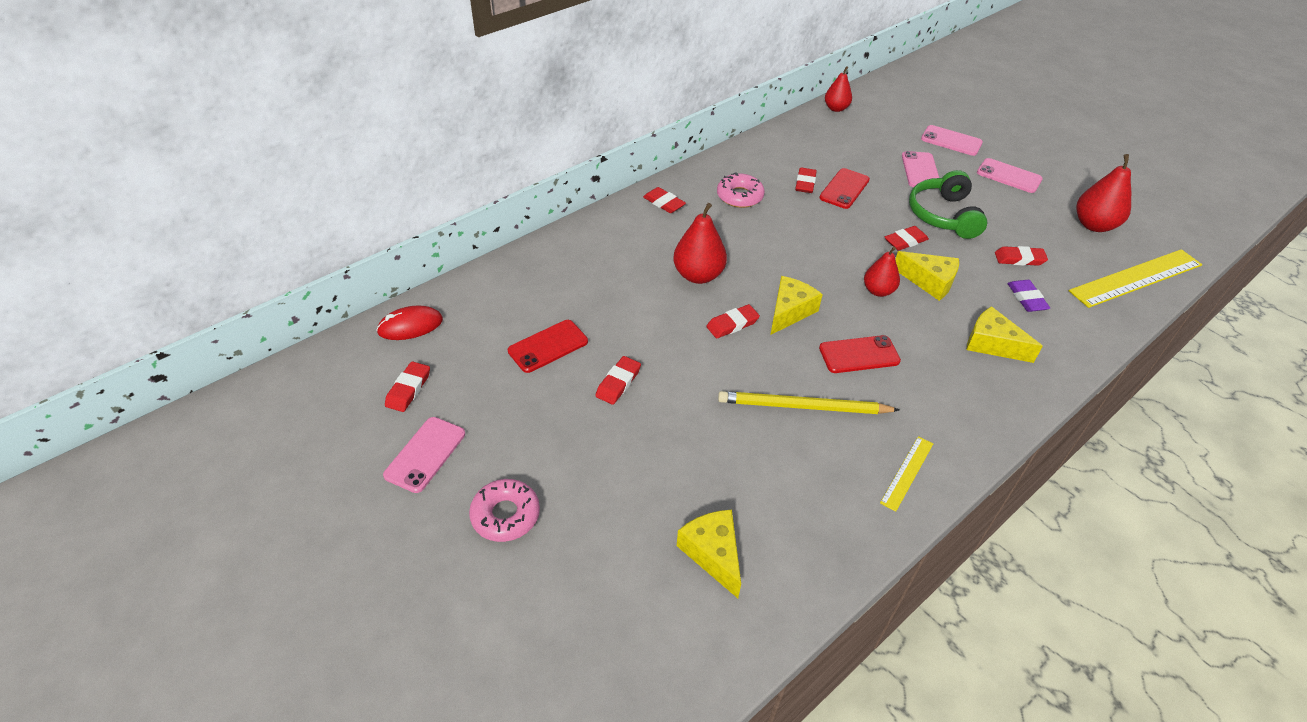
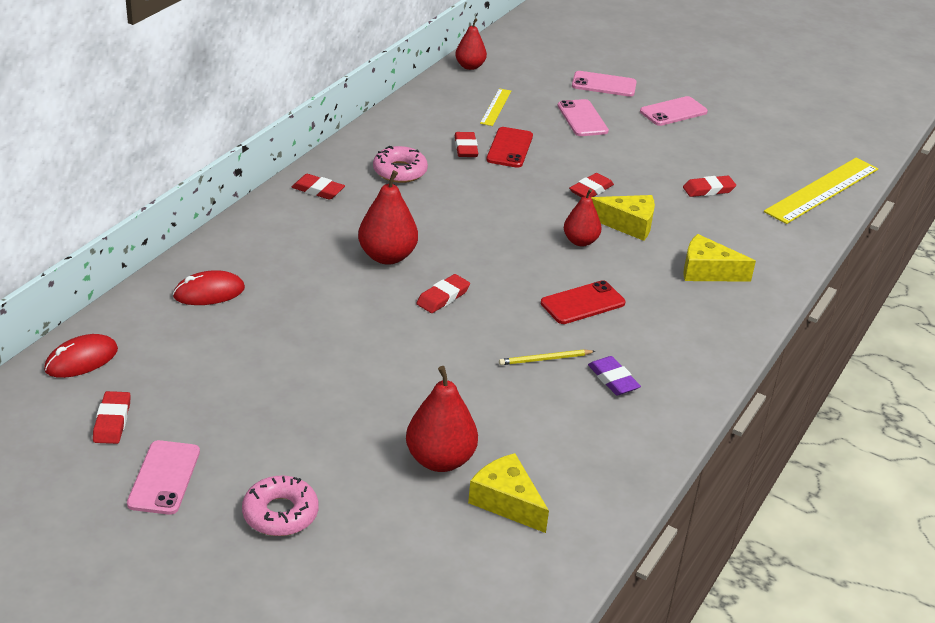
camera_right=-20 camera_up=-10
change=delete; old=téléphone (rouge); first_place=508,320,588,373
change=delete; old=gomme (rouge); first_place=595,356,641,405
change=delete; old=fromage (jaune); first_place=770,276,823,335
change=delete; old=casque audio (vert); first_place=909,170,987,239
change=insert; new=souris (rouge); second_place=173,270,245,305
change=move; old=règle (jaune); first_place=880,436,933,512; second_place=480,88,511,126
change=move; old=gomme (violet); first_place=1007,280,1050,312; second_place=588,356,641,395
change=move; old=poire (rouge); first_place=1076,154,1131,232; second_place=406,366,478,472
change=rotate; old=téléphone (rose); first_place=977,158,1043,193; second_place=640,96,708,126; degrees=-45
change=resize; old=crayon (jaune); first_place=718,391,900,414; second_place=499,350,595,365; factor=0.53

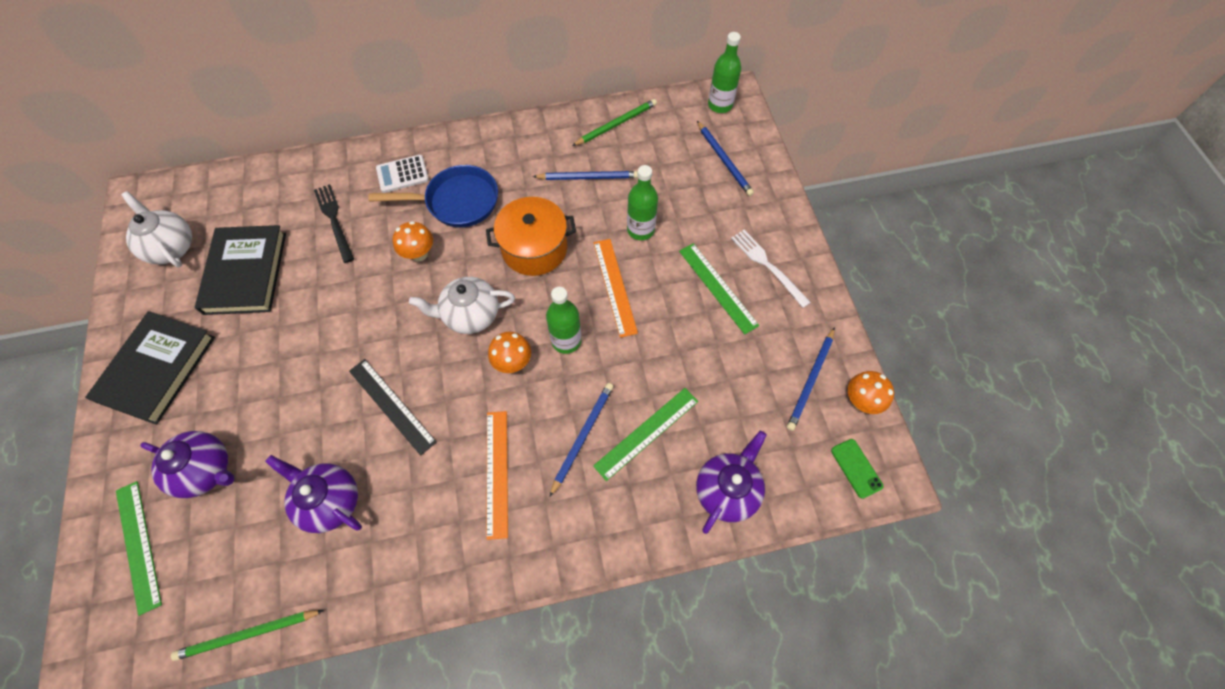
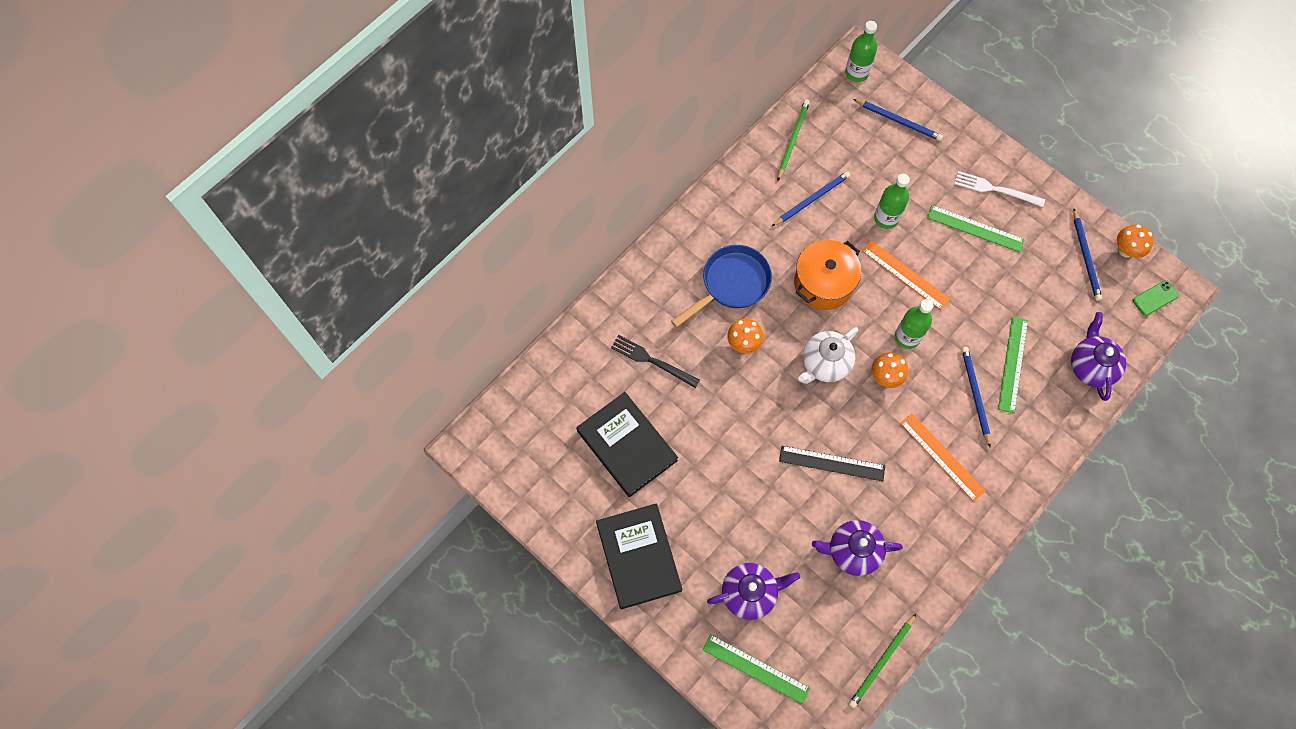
camera_right=-35 camera_up=5
change=delete; old=théière (blanc); first_place=121,191,192,268
change=delete; old=calculatrice (blanc); first_place=376,155,429,193
change=rotate; old=téléphone (vert); first_place=831,439,883,499; second_place=1133,280,1179,316; degrees=-60

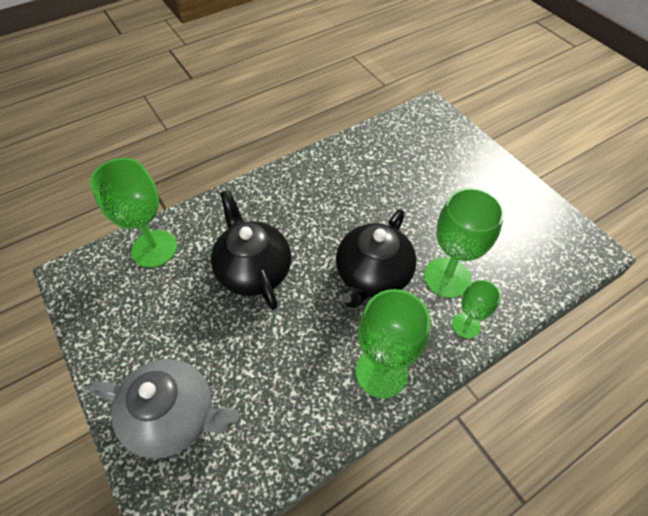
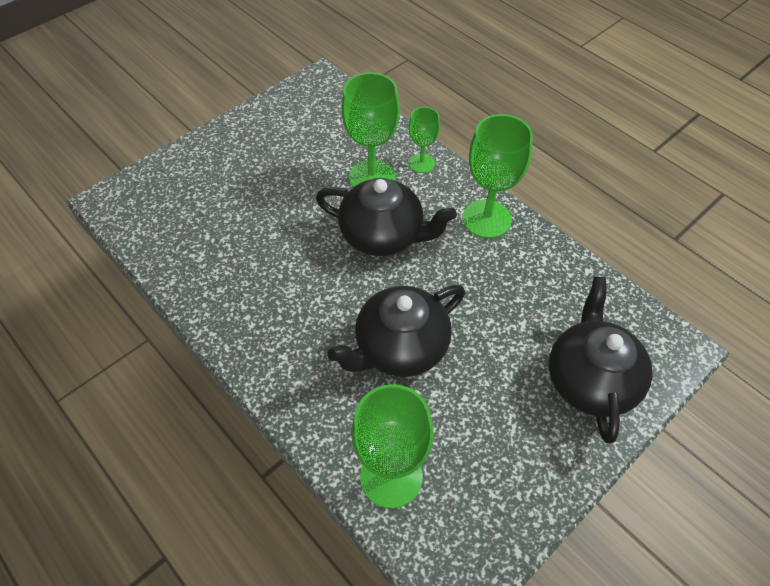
camera_right=-100 camera_up=0
change=recolor; old=théière (gris); new=théière (noir); first_place=88,359,239,459; second_place=549,277,652,443

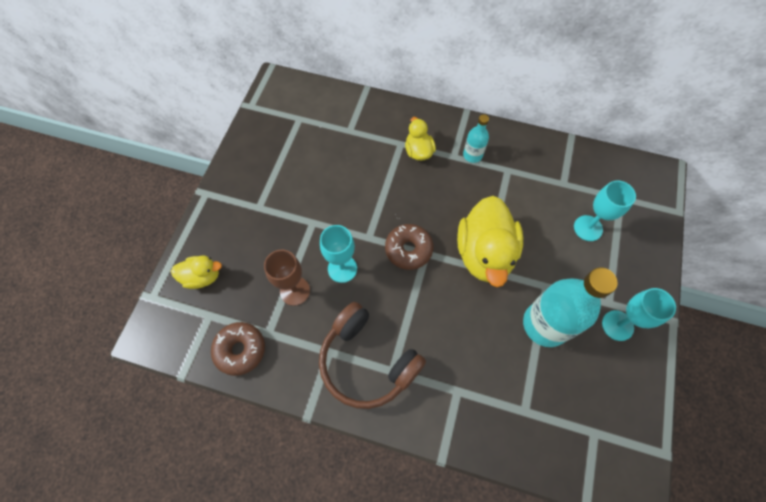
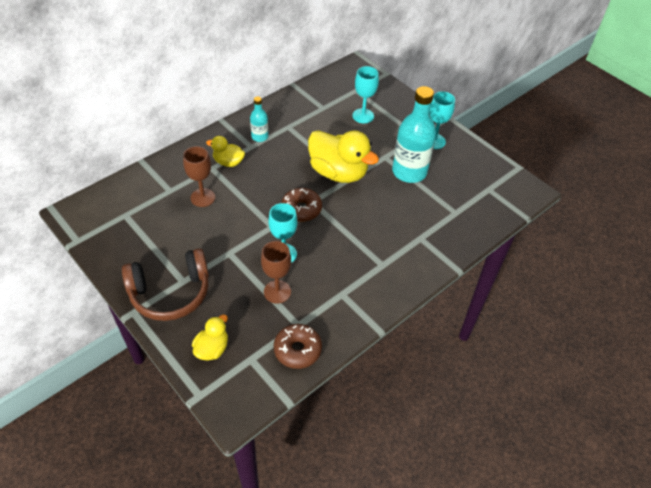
camera_right=-60 camera_up=-15
change=insert; new=verre à pied (marron); second_place=183,146,215,207
change=move; old=casque audio (marron); first_place=319,302,426,409; second_place=122,248,209,321

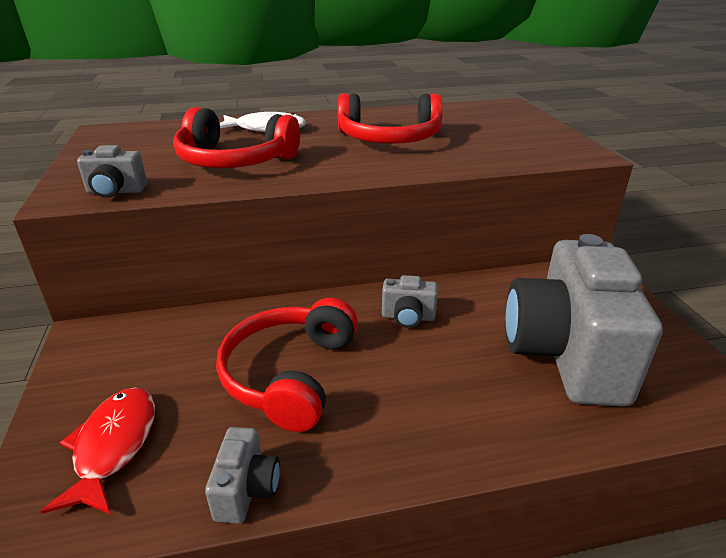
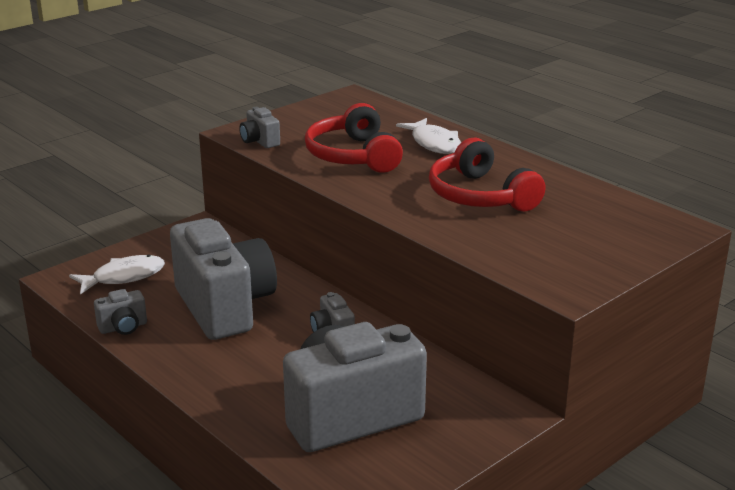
camera_right=60 camera_up=-5
change=replace; old=casque audio (rouge); new=appareil photo (gris); first_place=216,298,358,432; second_place=170,218,277,340
change=recolor; old=poisson (rouge); new=poisson (blanc); first_place=41,388,155,514; second_place=69,254,165,295

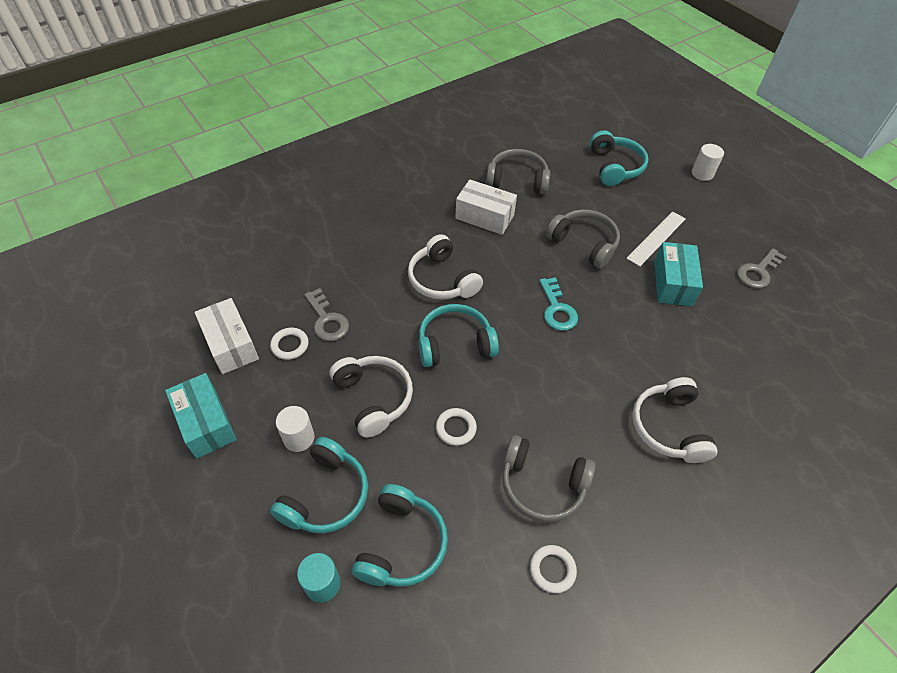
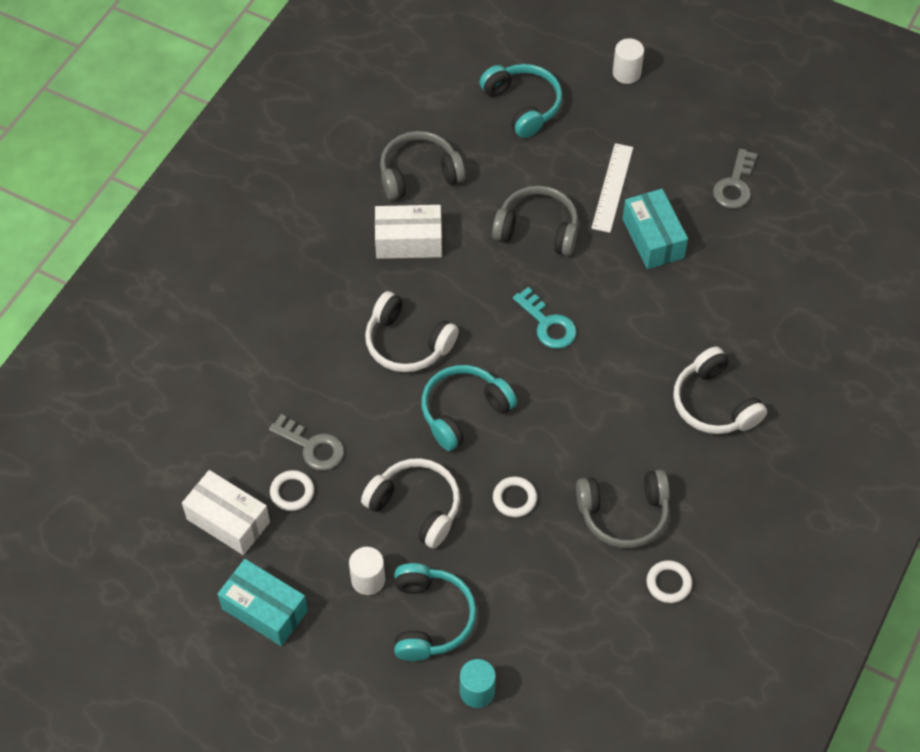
camera_right=-25 camera_up=5
change=delete; old=casque audio (turquoise); first_place=352,484,448,587

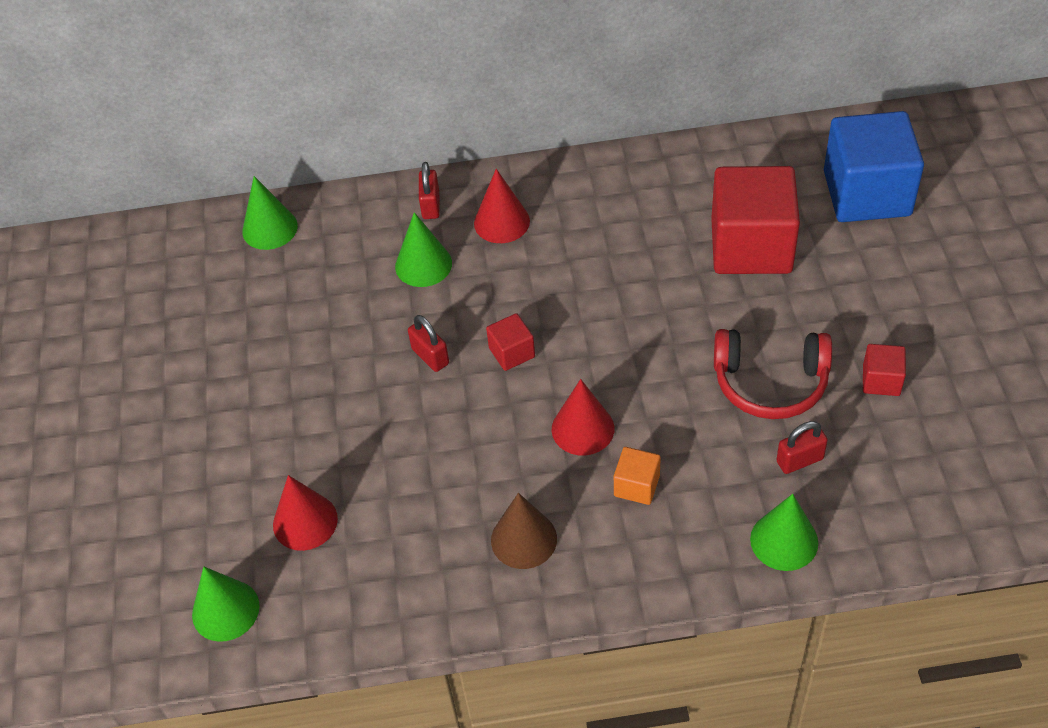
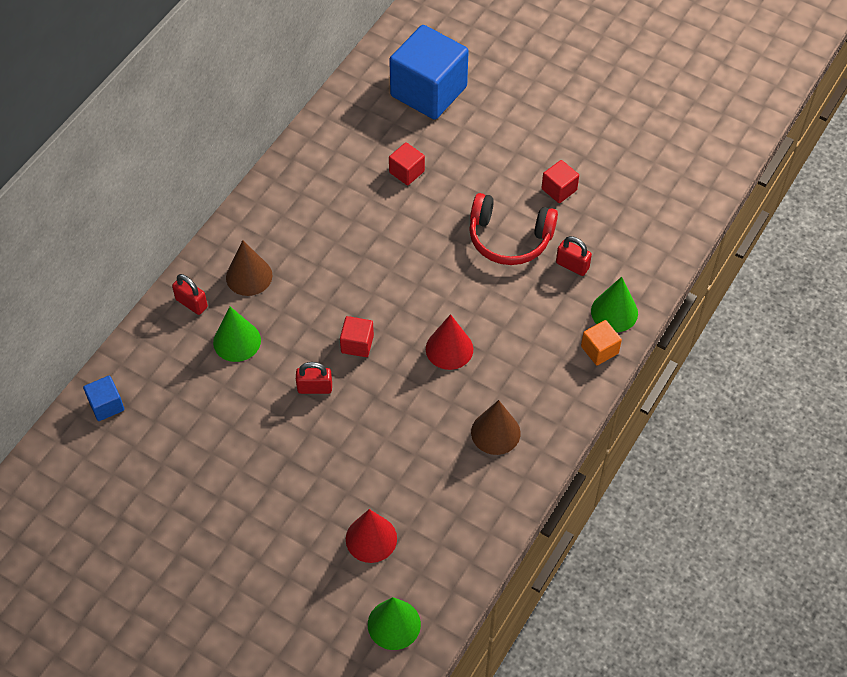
camera_right=-55 camera_up=5
change=move; old=cube (orange); first_place=614,447,661,505; second_place=581,320,622,365
change=replace; old=cône (vert); new=cube (bleu); first_place=242,176,298,250; second_place=83,376,124,421
change=recolor; old=cône (rouge); new=cône (marron); first_place=474,169,530,243; second_place=226,240,272,296
change=rotate; old=casque audio (rouge); first_place=714,329,832,419; second_place=469,193,558,265; degrees=60
change=rotate; old=cadenas (rouge); first_place=776,421,828,474; second_place=556,236,592,276; degrees=-75
change=resize; old=cube (rouge); first_place=711,166,800,274; second_place=389,142,425,186; factor=0.44

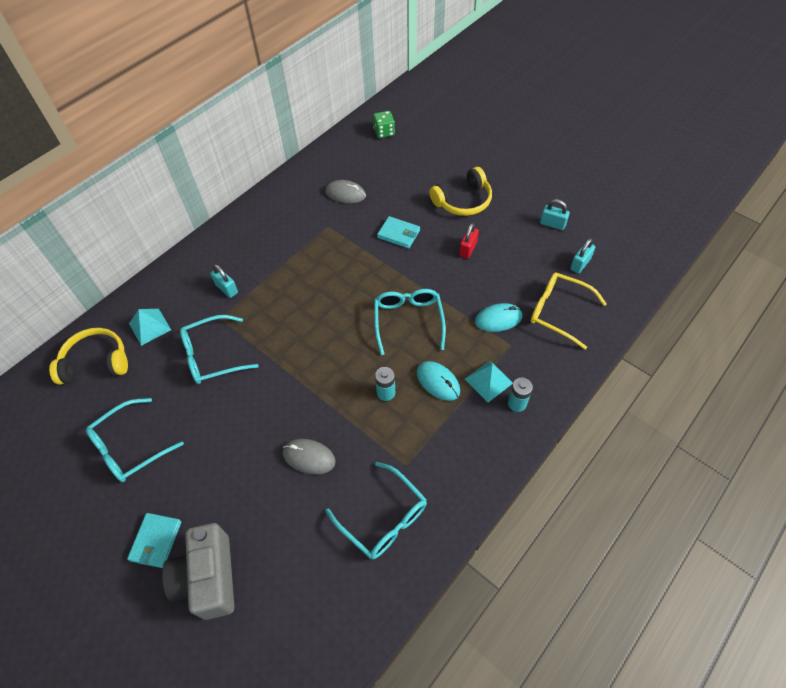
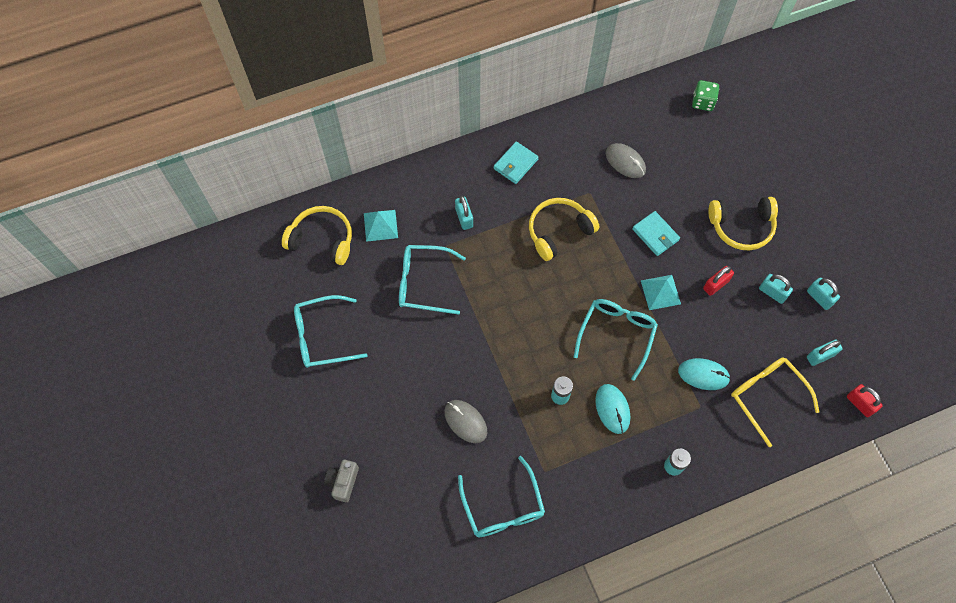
camera_right=25 camera_up=10
change=insert; new=casque audio (jaune); second_place=529,198,599,261
change=insert; new=cadenas (turquoise); second_place=759,274,793,304
change=insert; new=cadenas (rouge); second_place=847,384,883,417
change=move; old=portefeuille (turquoise); first_place=127,513,181,568; second_place=494,141,539,184
change=move; old=pyramide (turquoise); first_place=465,360,513,403; second_place=641,275,681,310
change=resize; old=appareil photo (gris); first_place=162,523,234,620; second_place=324,460,359,502; factor=0.54

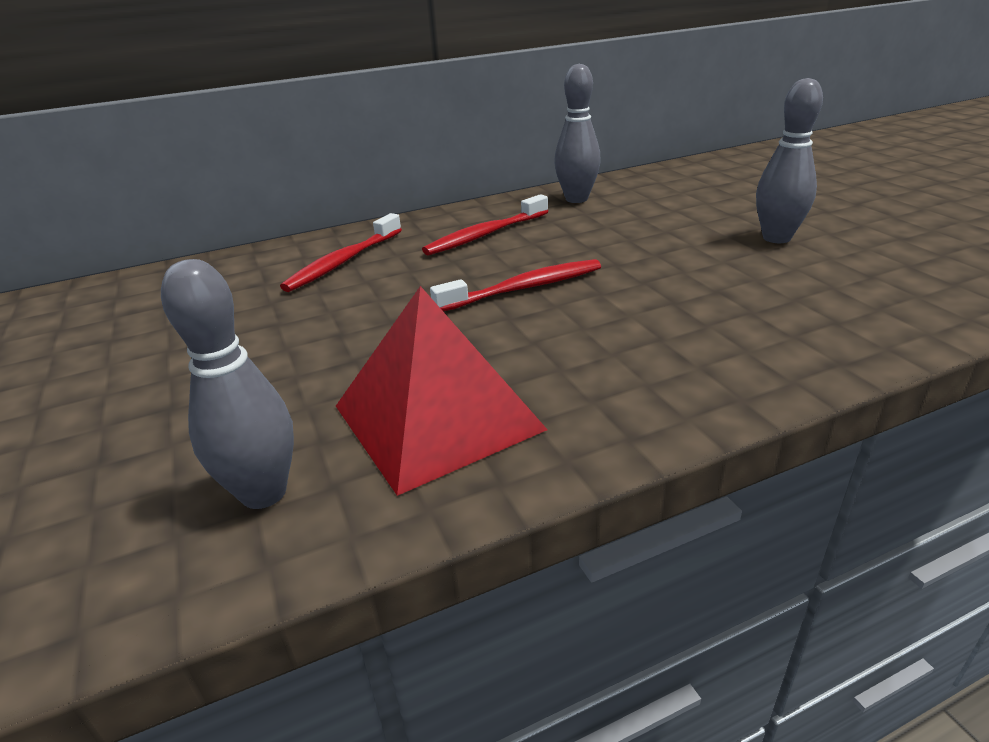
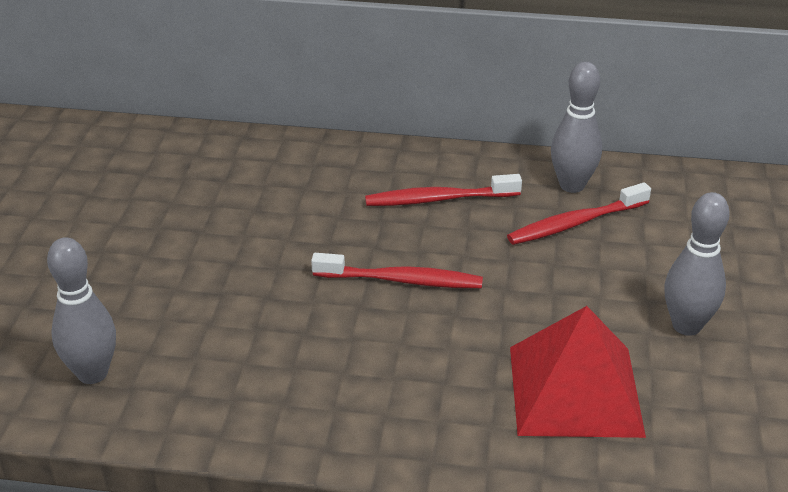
camera_right=30 camera_up=5
change=move; old=brosse à dents (rouge); first_place=280,213,402,292; second_place=507,182,651,245
change=move; old=pyramide (rouge); first_place=336,286,548,496; second_place=510,306,646,438

